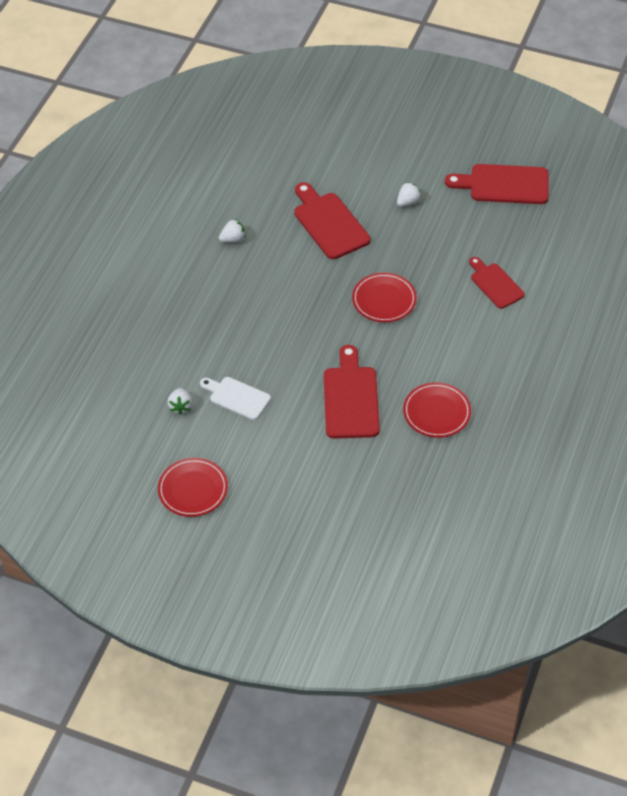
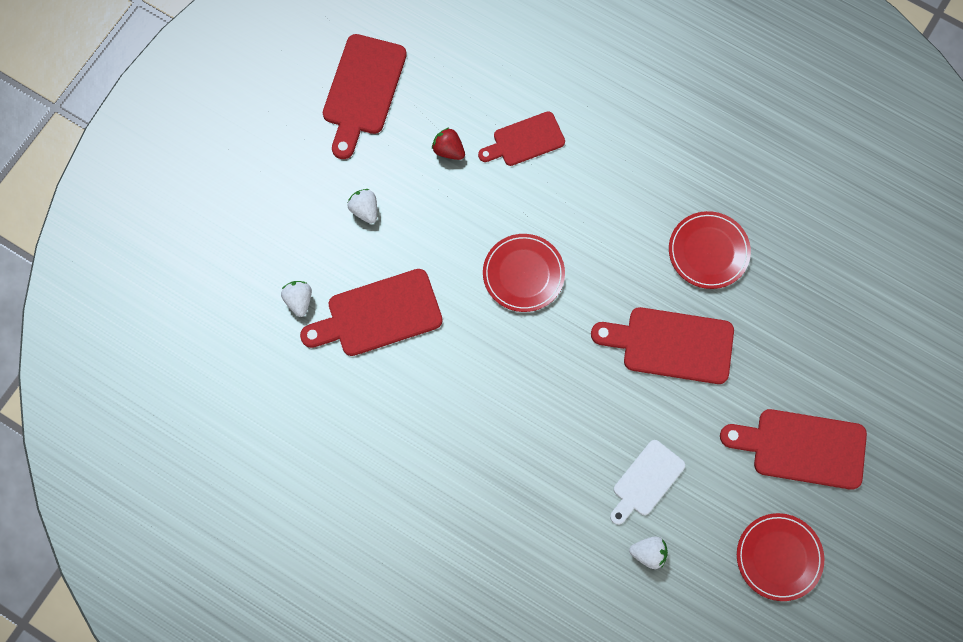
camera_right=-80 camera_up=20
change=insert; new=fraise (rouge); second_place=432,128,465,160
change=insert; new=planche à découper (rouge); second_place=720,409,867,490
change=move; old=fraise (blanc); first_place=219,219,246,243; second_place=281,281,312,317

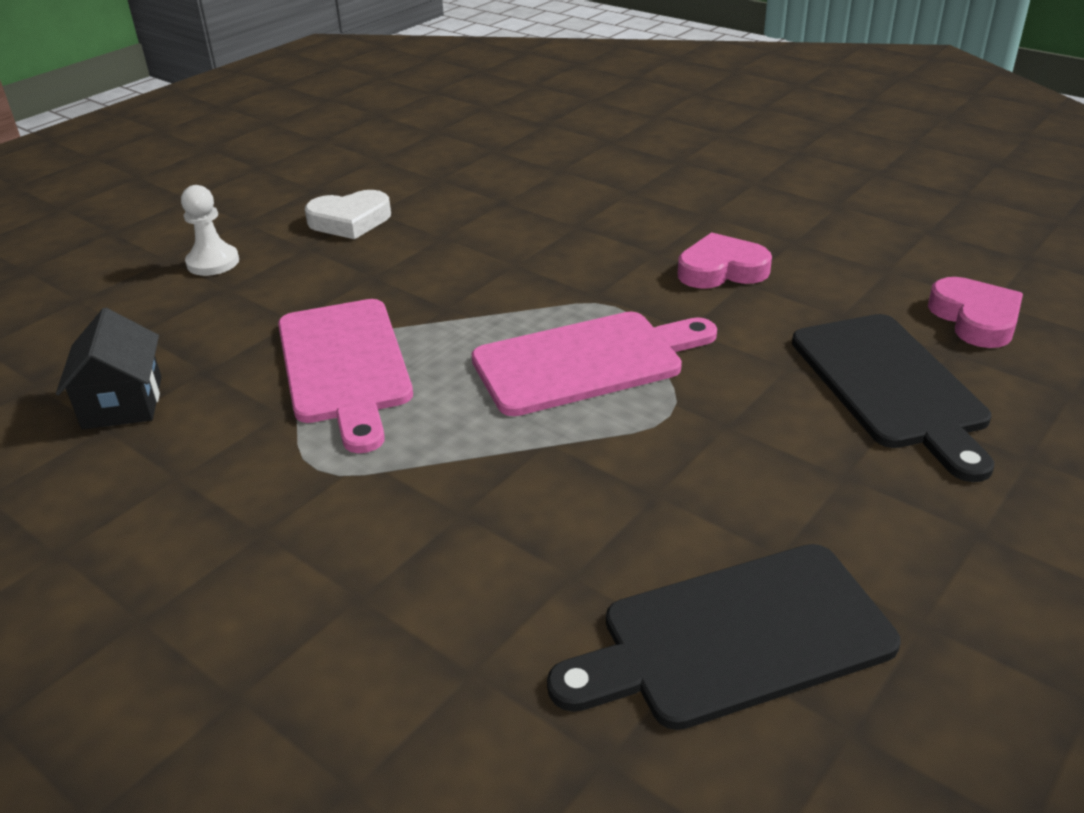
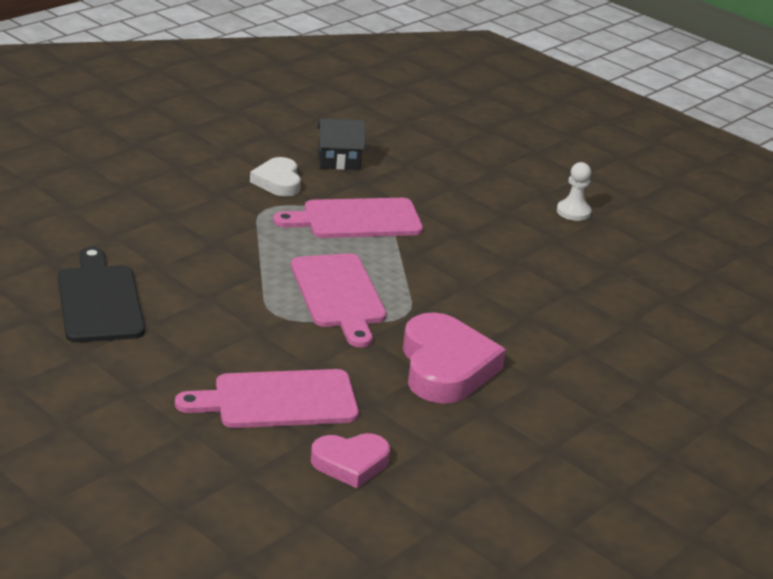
camera_right=90 camera_up=-5
change=move; old=pion (blanc); first_place=181,185,239,276; second_place=557,162,591,221
change=move; old=cœur (blanc); first_place=305,190,391,239; second_place=250,157,301,197
change=recolor; old=planche à découper (noir); new=planche à découper (rose); first_place=792,314,994,482; second_place=175,369,359,428
change=resize; old=cœur (rose); first_place=678,232,772,288; second_place=403,312,506,404; factor=1.68

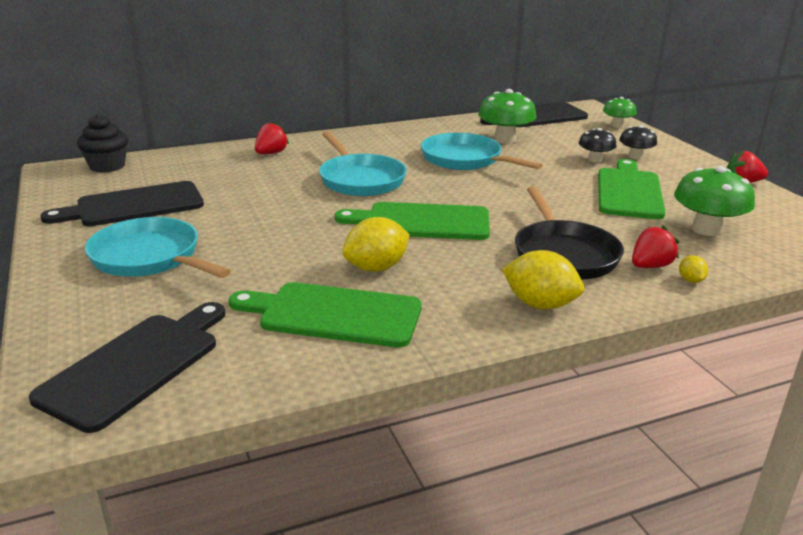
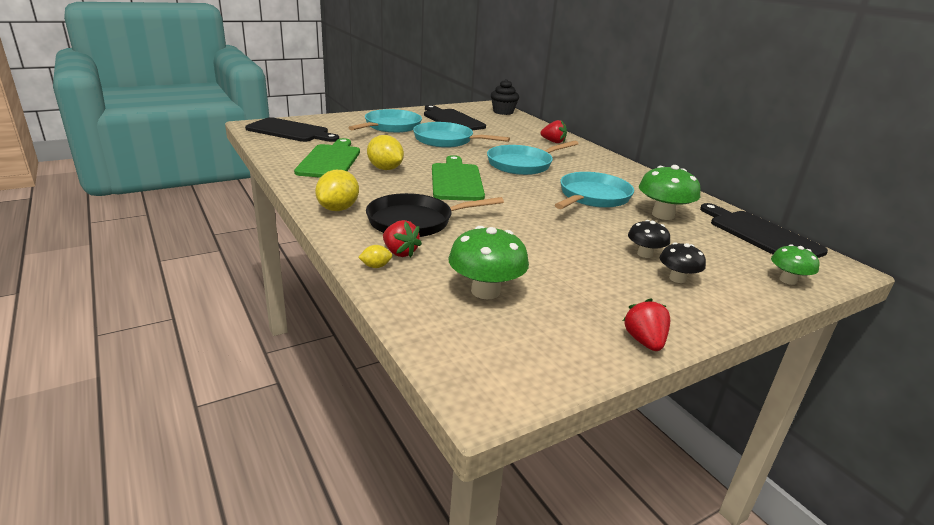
camera_right=80 camera_up=0
change=delete; old=planche à découper (vert); first_place=598,159,666,219
change=insert; new=poêle (turquoise); second_place=413,122,510,148

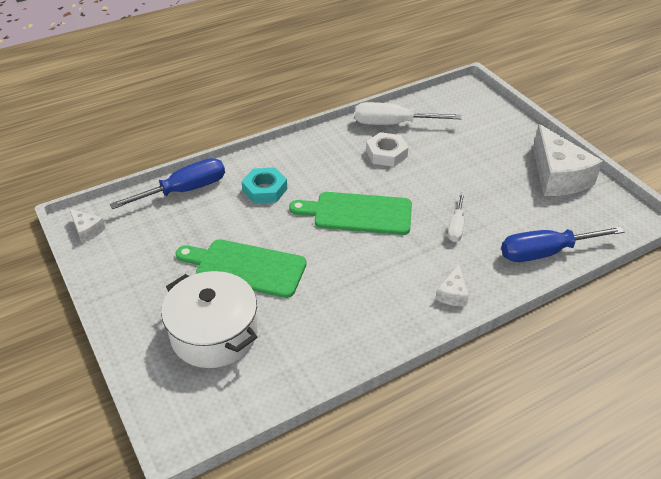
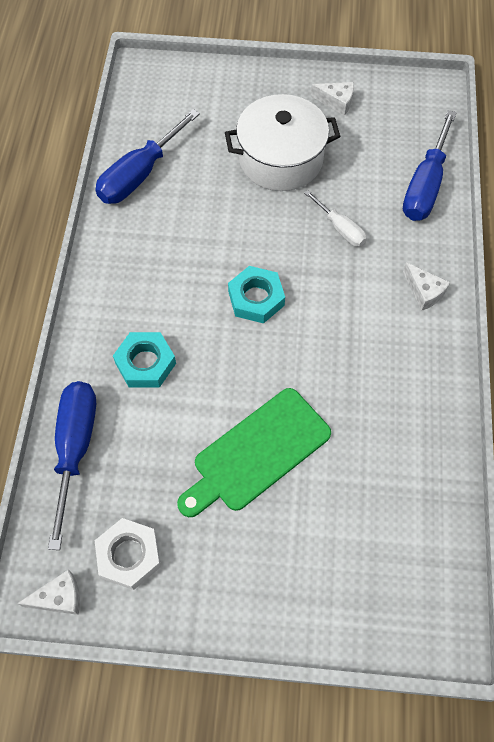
camera_right=-55 camera_up=20
change=move; old=marmite (blanc); first_place=161,271,257,368; second_place=225,94,340,191
change=move; old=écrou (blanc); first_place=366,132,408,167; second_place=95,518,161,590
change=replace; old=planche à découper (vert); new=écrou (turquoise); first_place=289,192,412,235; second_place=228,266,285,323
change=recolor; old=tournevis (blanc); new=tournevis (bleu); first_place=355,102,462,125; second_place=95,109,200,204
change=resize; old=fromage (blanc); first_place=533,124,603,196; second_place=311,82,354,116; factor=0.46

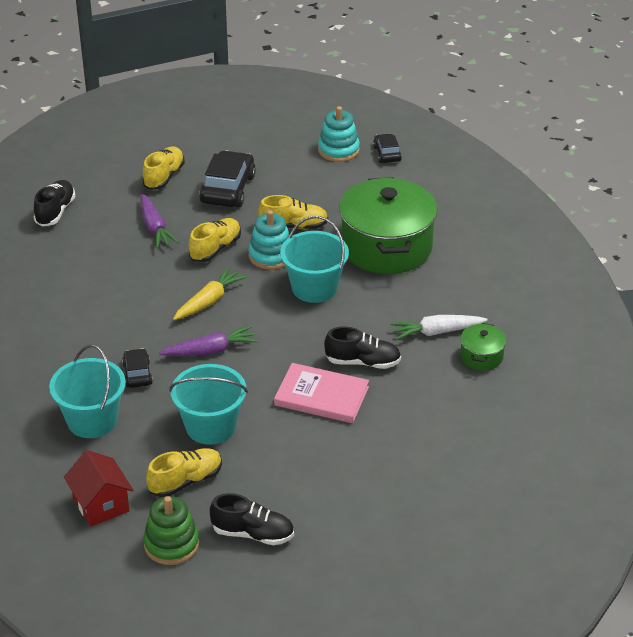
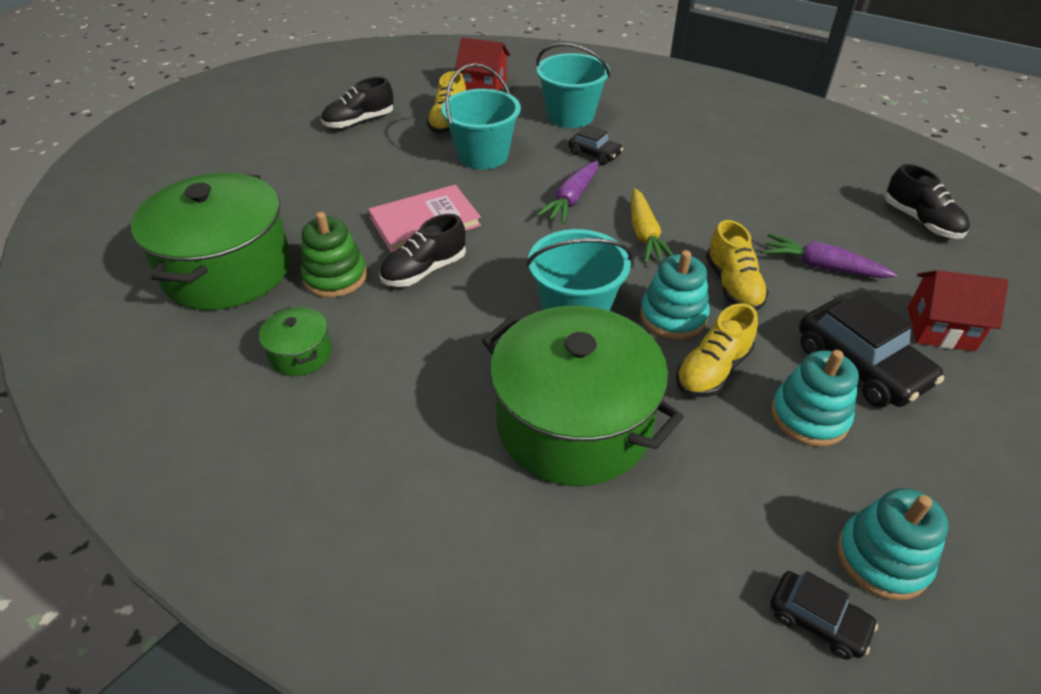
camera_right=135 camera_up=5
change=delete; old=carotte (blanc); first_place=390,315,488,340
change=insert; new=marmite (vert); second_place=131,173,291,310
change=insert; new=jouet à empiler (turquoise); second_place=771,350,859,447
change=move; old=jouet à empiler (vert); first_place=143,496,199,565; second_place=301,212,367,298
change=replace; old=chaussure (jaune); new=maison (rouge); first_place=142,146,185,190; second_place=908,270,1008,351

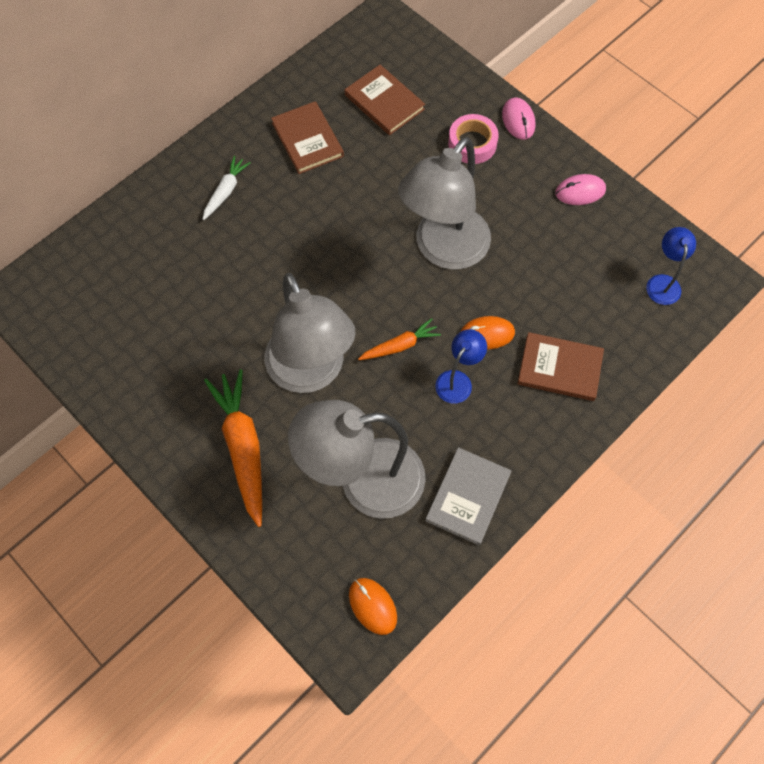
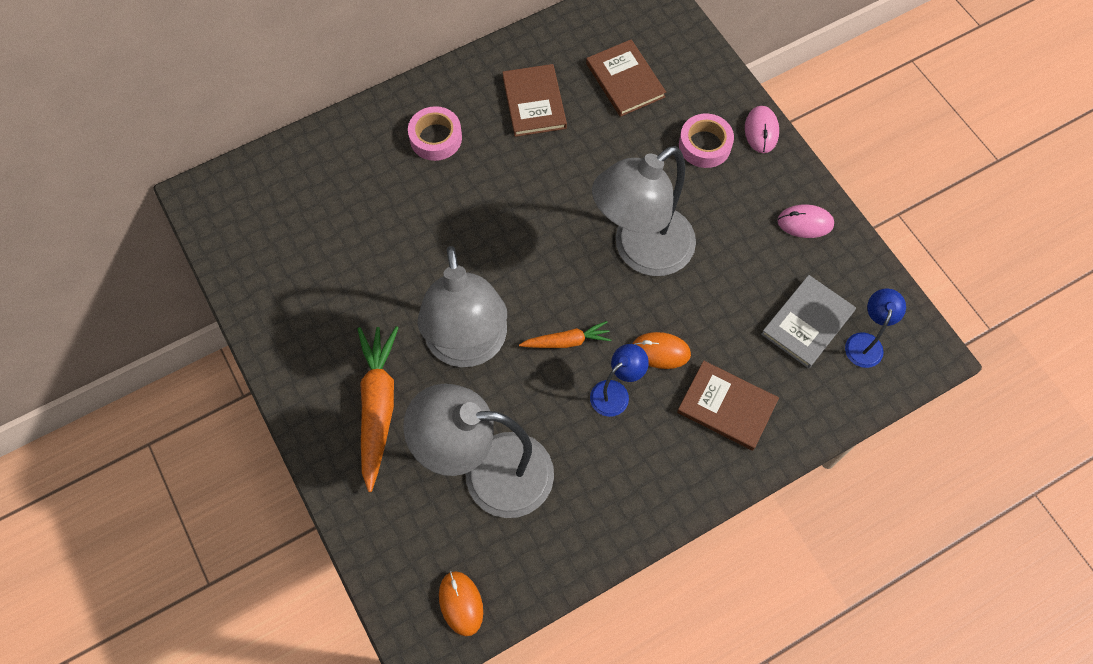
camera_right=15 camera_up=0
change=move; old=livre (gris); first_place=425,447,511,545; second_place=761,275,856,369
change=replace; old=carotte (blanc); new=ruban adhésif (rose); first_place=202,156,251,220; second_place=408,106,462,161

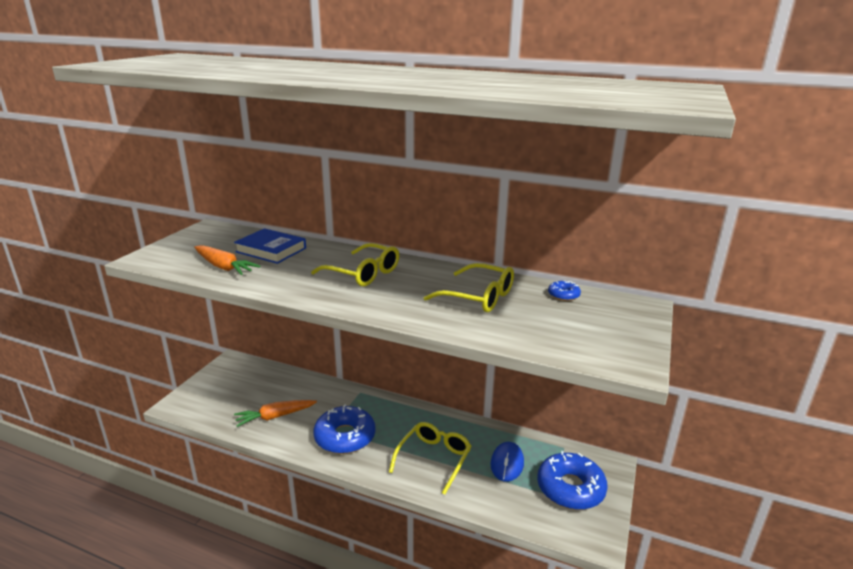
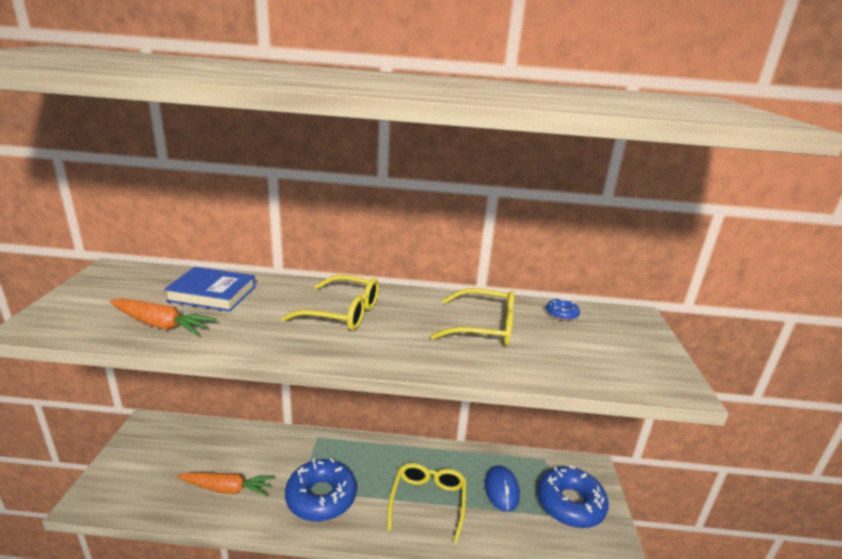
camera_right=-20 camera_up=0
change=rotate; old=carotte (orange); first_place=234,400,317,427; second_place=177,472,275,496; degrees=-135

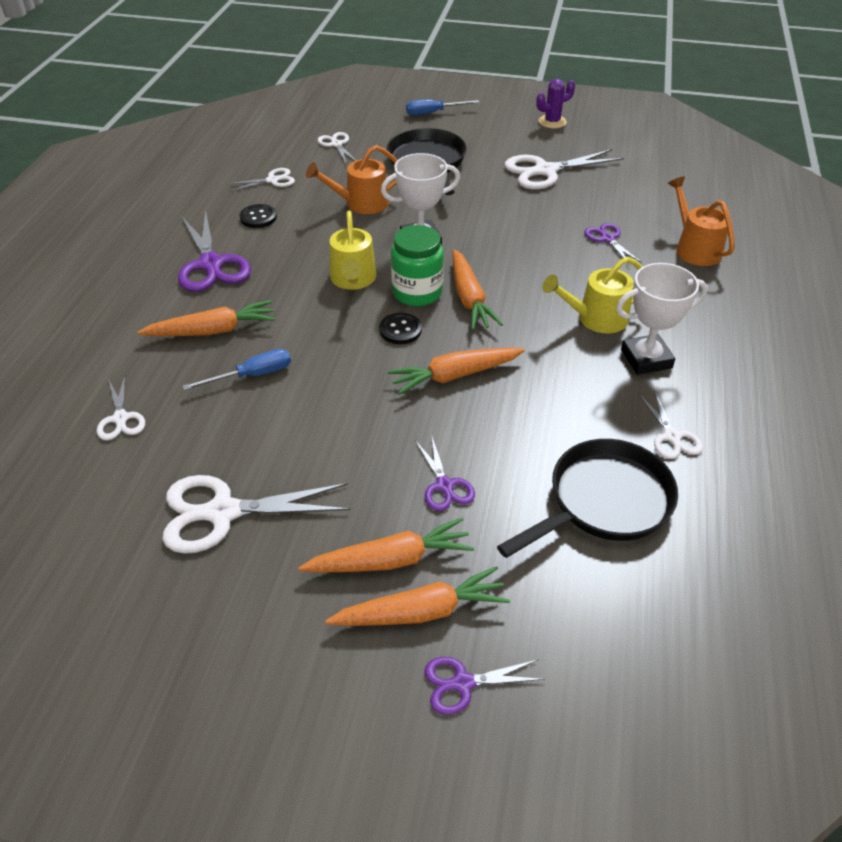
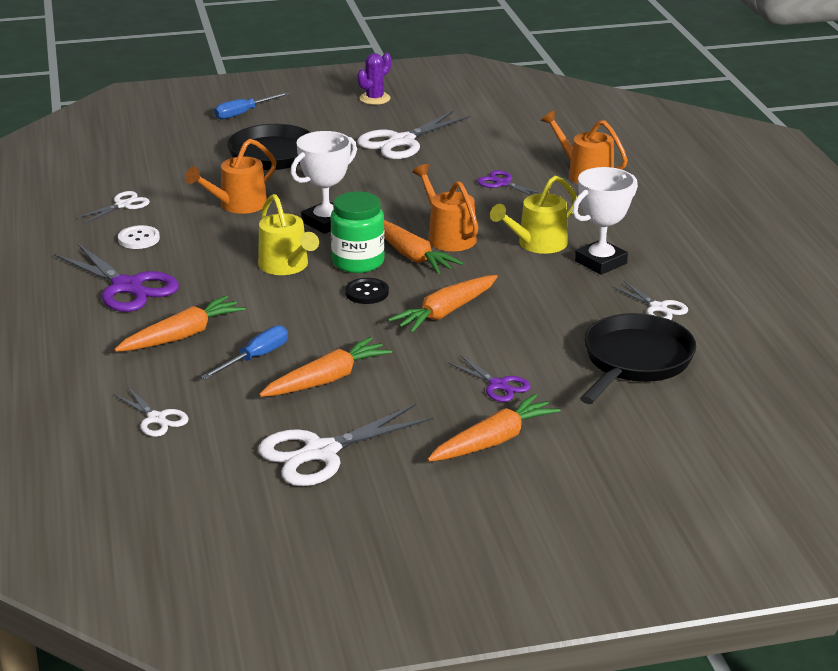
camera_right=-25 camera_up=-15
change=delete; old=ciseaux (blanc); first_place=318,132,356,163
change=delete; old=ciseaux (violet); first_place=424,657,545,715
change=insert; new=arrosoir (orange); second_place=412,164,479,251
change=move; old=carotte (orange); first_place=325,566,510,626; second_place=259,337,392,397
change=recolor; old=bouton (noir); new=bouton (blanc); first_place=239,204,277,228; second_place=118,225,160,249

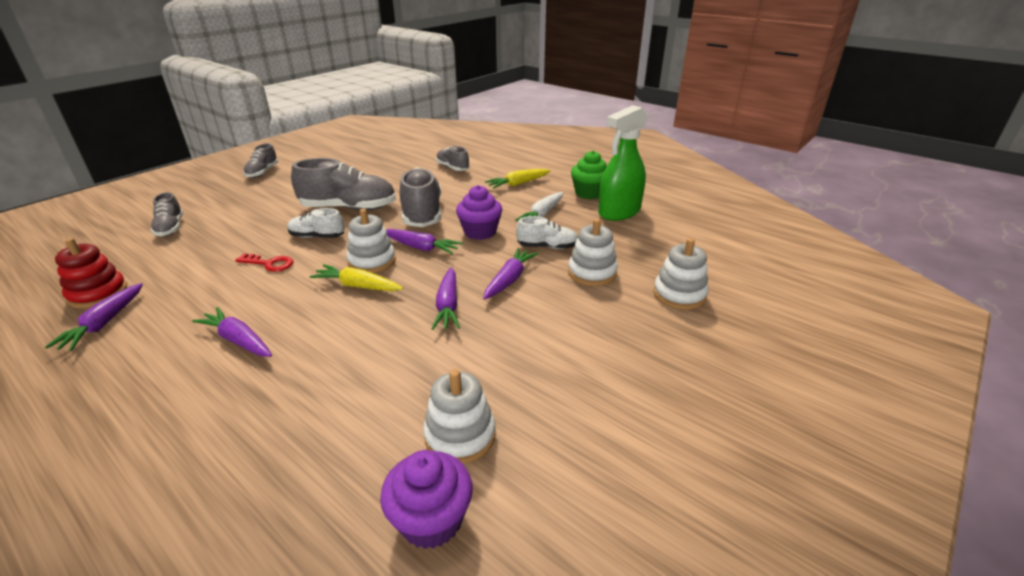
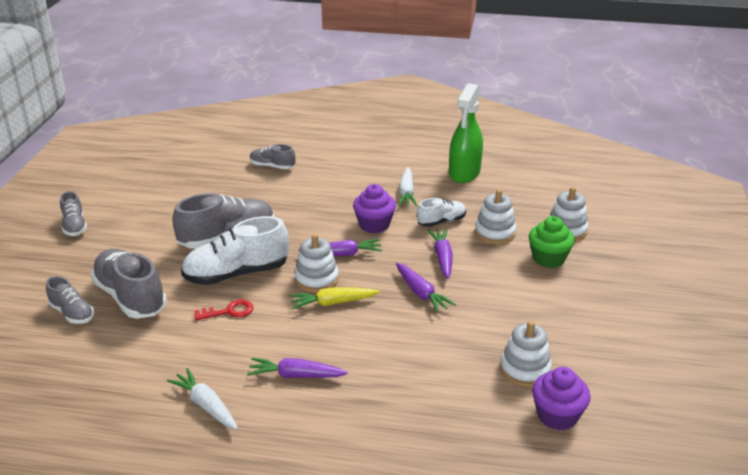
camera_right=-30 camera_up=0
change=delete; old=carotte (violet); first_place=45,283,143,351
change=delete; old=jouet à empiler (rouge); first_place=55,238,127,309
change=delete; old=carotte (jaune); first_place=485,169,551,189
change=insert; new=carotte (blanc); second_place=167,368,238,430
change=move; old=chaussure (gris); first_place=399,167,441,227; second_place=91,249,167,319
change=move; old=muffin (vert); first_place=571,151,607,199; second_place=529,216,575,268
change=resize; old=chaussure (blanc); first_place=287,208,344,238; second_place=181,216,289,285; factor=1.82

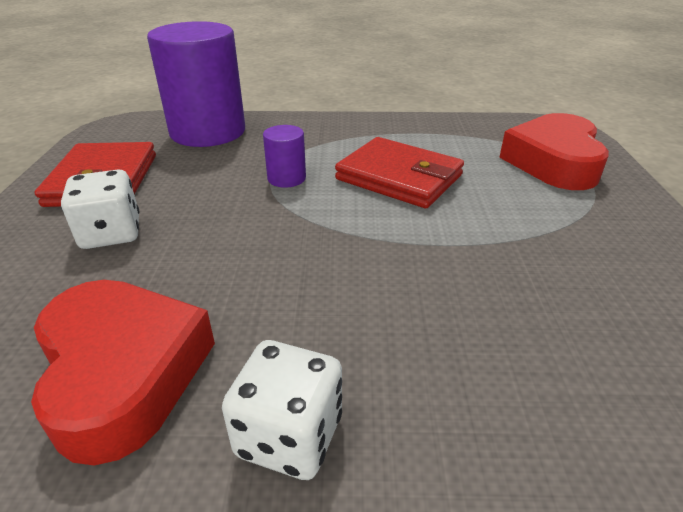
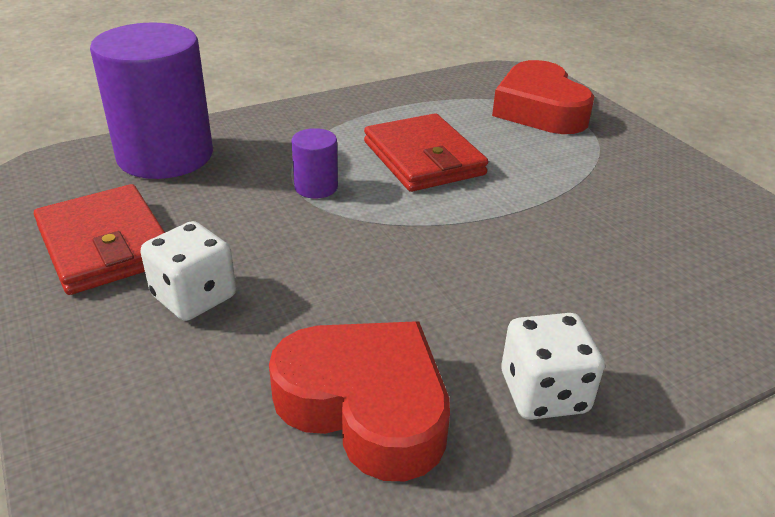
camera_right=-30 camera_up=0
change=rotate; old=portefeuille (rouge); first_place=335,137,464,208; second_place=364,113,488,192; degrees=60

